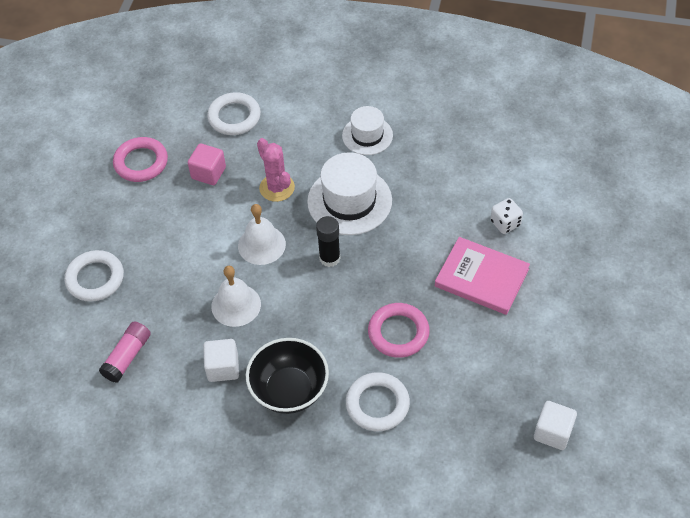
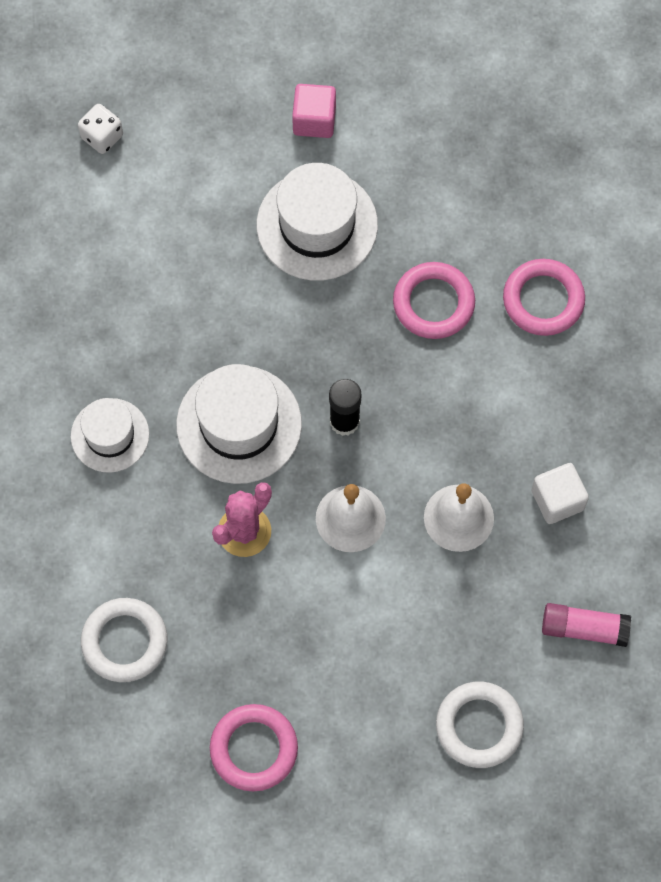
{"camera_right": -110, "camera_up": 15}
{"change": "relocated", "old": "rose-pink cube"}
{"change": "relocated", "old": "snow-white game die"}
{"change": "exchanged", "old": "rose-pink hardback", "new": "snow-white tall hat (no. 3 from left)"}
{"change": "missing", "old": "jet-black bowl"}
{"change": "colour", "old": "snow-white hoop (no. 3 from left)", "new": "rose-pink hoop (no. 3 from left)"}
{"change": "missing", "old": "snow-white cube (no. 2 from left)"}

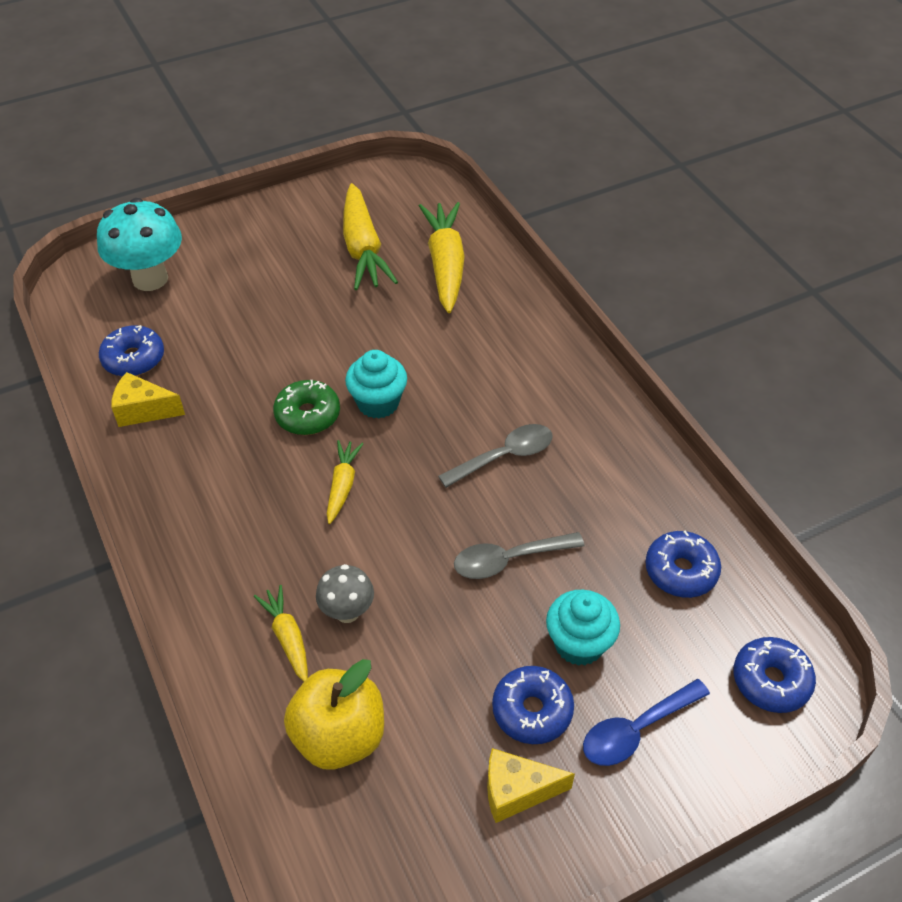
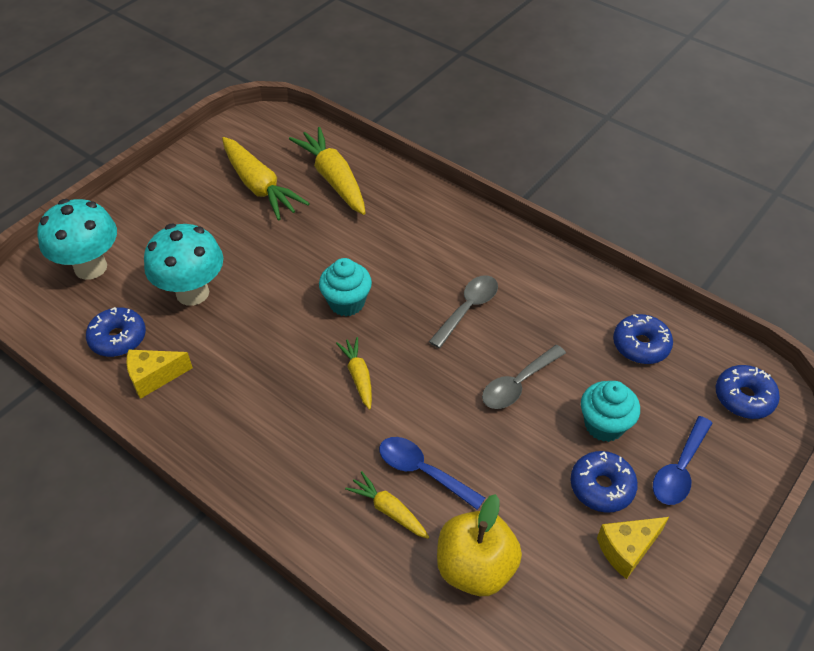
{"camera_right": -25, "camera_up": 0}
{"change": "missing", "old": "green doughnut"}
{"change": "exchanged", "old": "grey toadstool", "new": "royal blue teaspoon (no. 1 from left)"}
{"change": "appeared", "new": "turquoise toadstool (no. 2 from left)"}

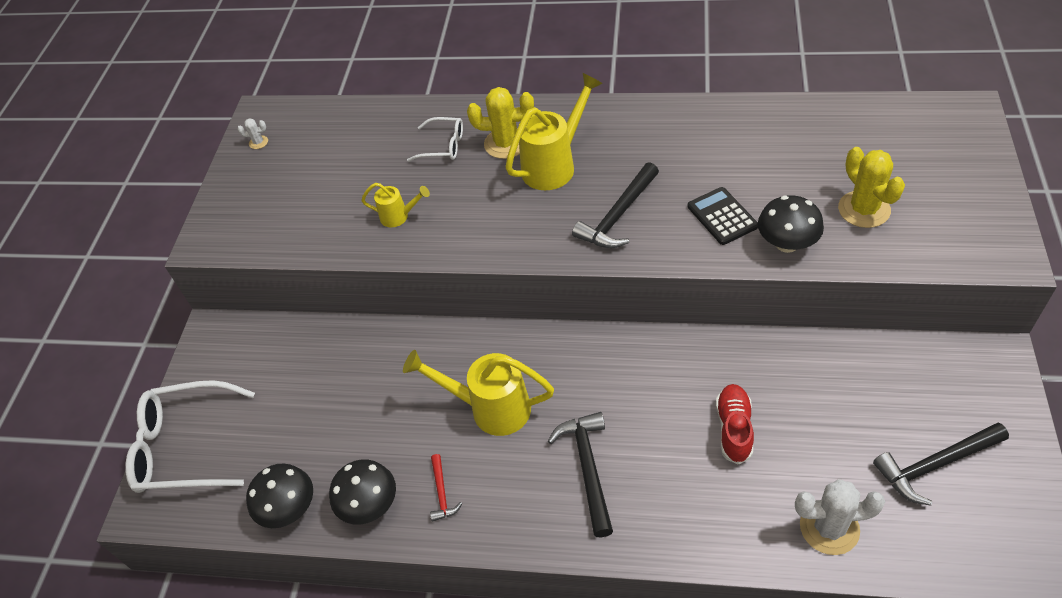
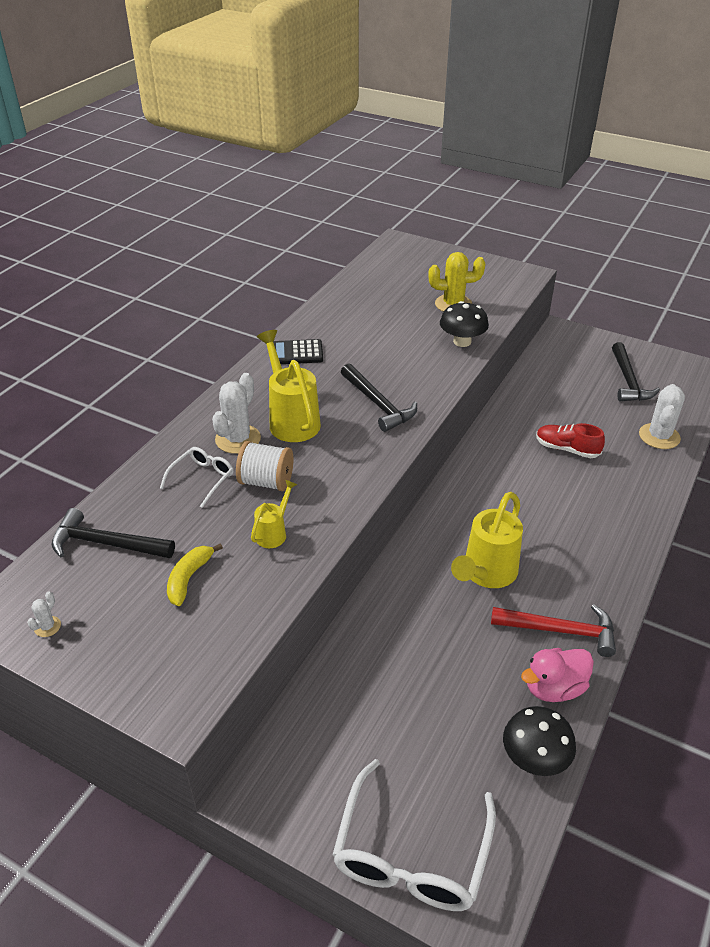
{"camera_right": -75, "camera_up": -10}
{"change": "colour", "old": "yellow saguaro cactus (no. 1 from left)", "new": "snow-white saguaro cactus (no. 2 from left)"}
{"change": "relocated", "old": "jet-black pocket calculator"}
{"change": "relocated", "old": "jet-black claw hammer (no. 1 from left)"}
{"change": "size", "old": "crimson claw hammer", "factor": 1.86}
{"change": "exchanged", "old": "jet-black toadstool (no. 2 from left)", "new": "rose-pink rubber duck"}
{"change": "appeared", "new": "snow-white reel of thread"}
{"change": "appeared", "new": "yellow banana"}

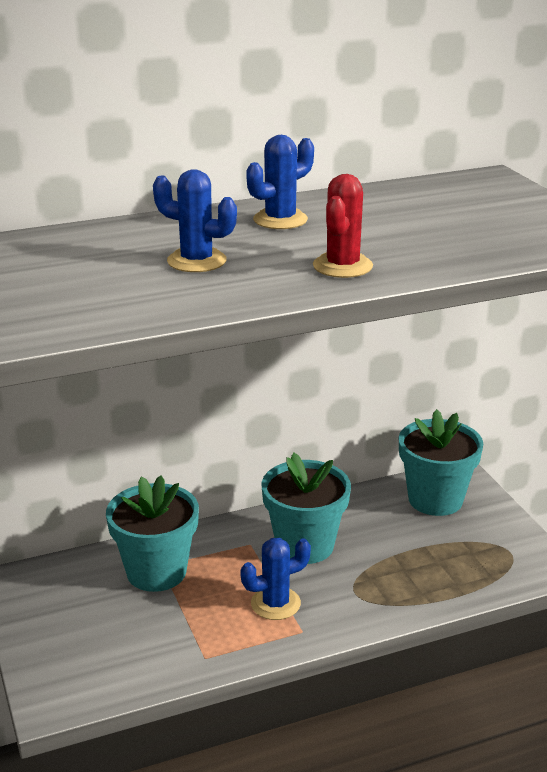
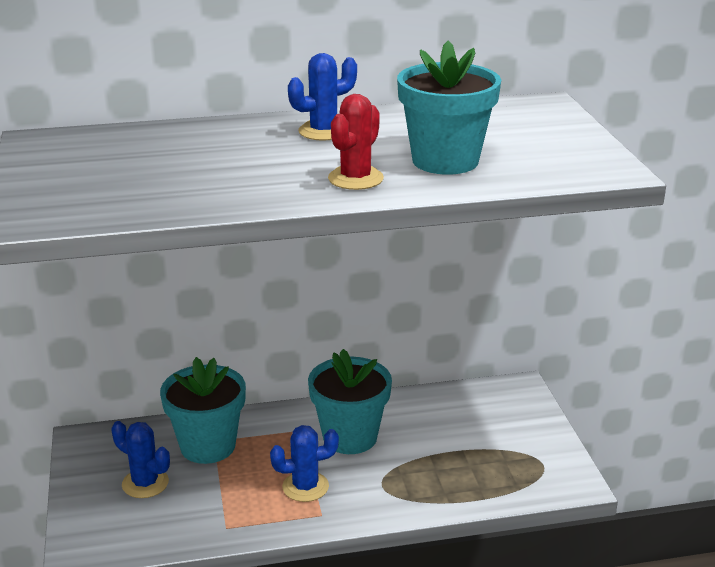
{"camera_right": 10, "camera_up": 0}
{"change": "relocated", "old": "royal blue saguaro cactus (no. 1 from left)"}
{"change": "relocated", "old": "turquoise potted plant (no. 3 from left)"}

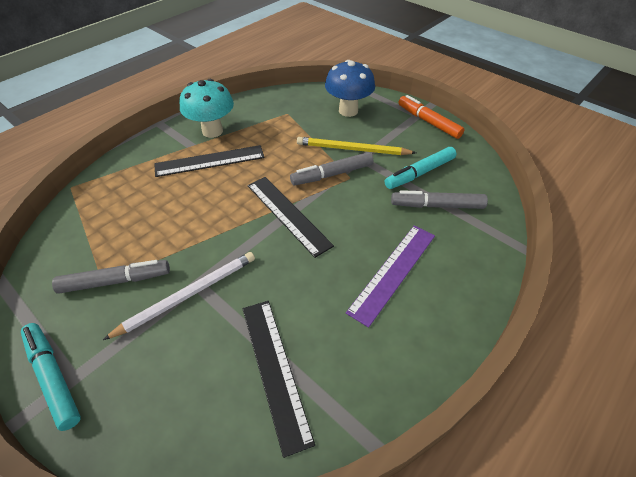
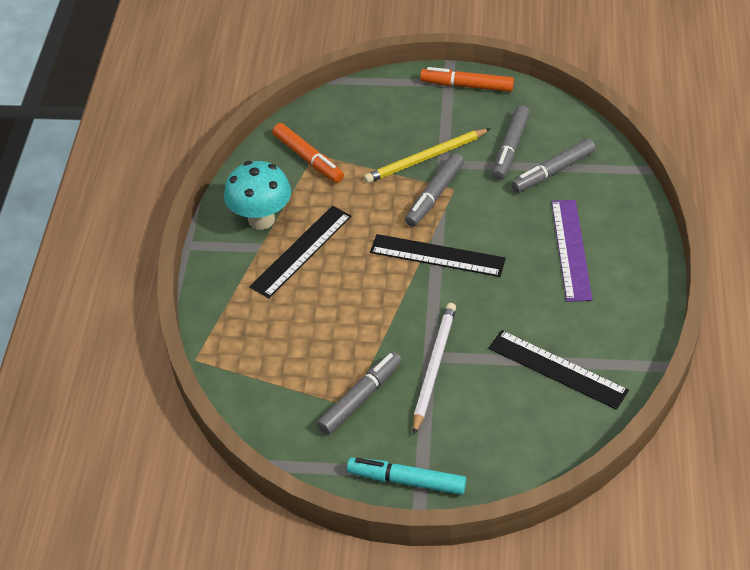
{"camera_right": -35, "camera_up": 0}
{"change": "missing", "old": "royal blue toadstool"}
{"change": "colour", "old": "turquoise felt pen (no. 2 from left)", "new": "grey felt pen (no. 3 from left)"}
{"change": "appeared", "new": "orange-coloured felt pen (no. 1 from left)"}

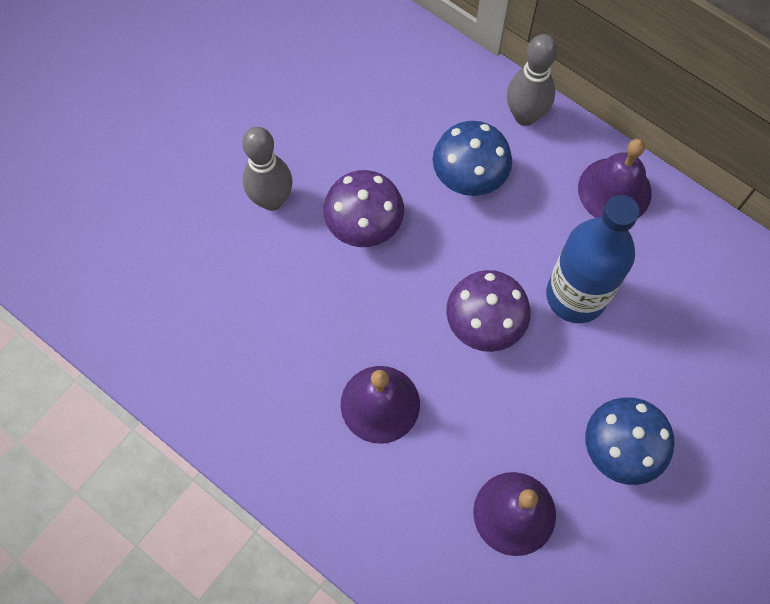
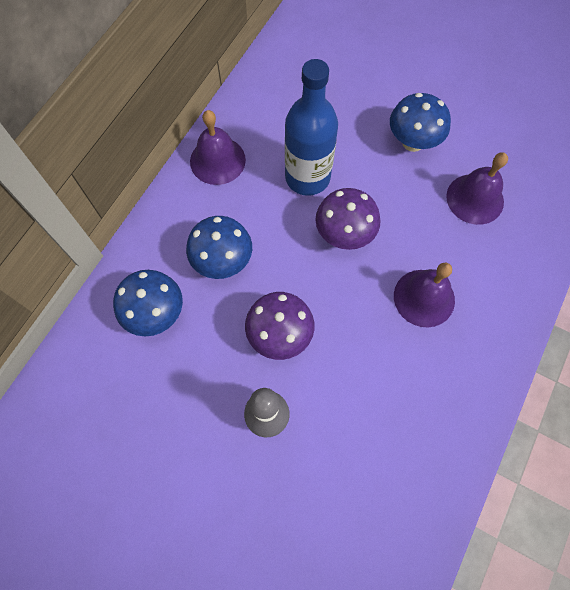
{"camera_right": -100, "camera_up": 0}
{"change": "missing", "old": "grey bowling pin (no. 2 from left)"}
{"change": "appeared", "new": "royal blue toadstool (no. 1 from left)"}

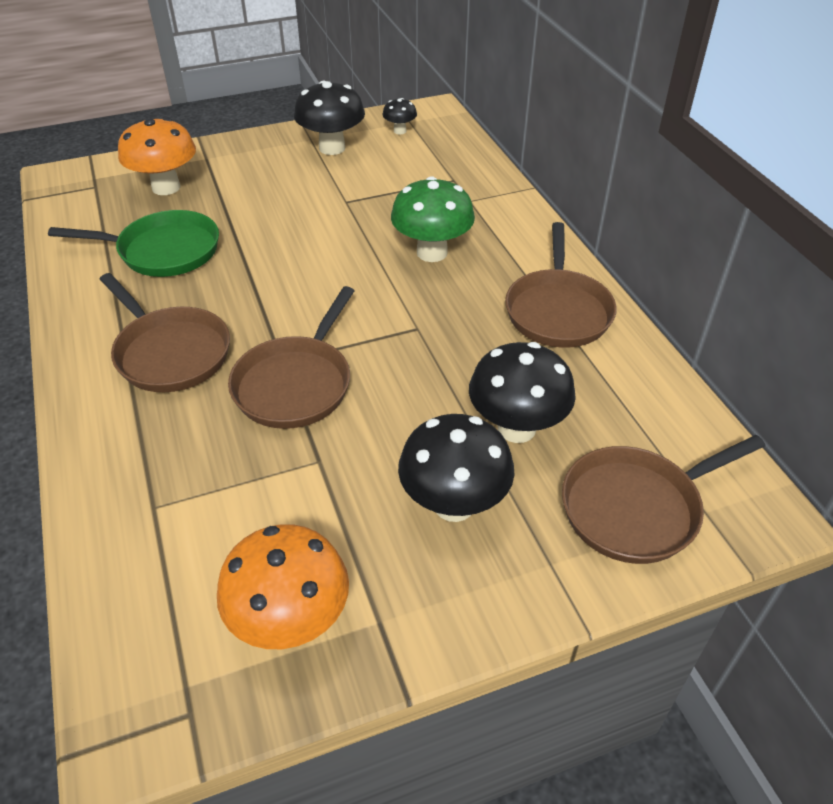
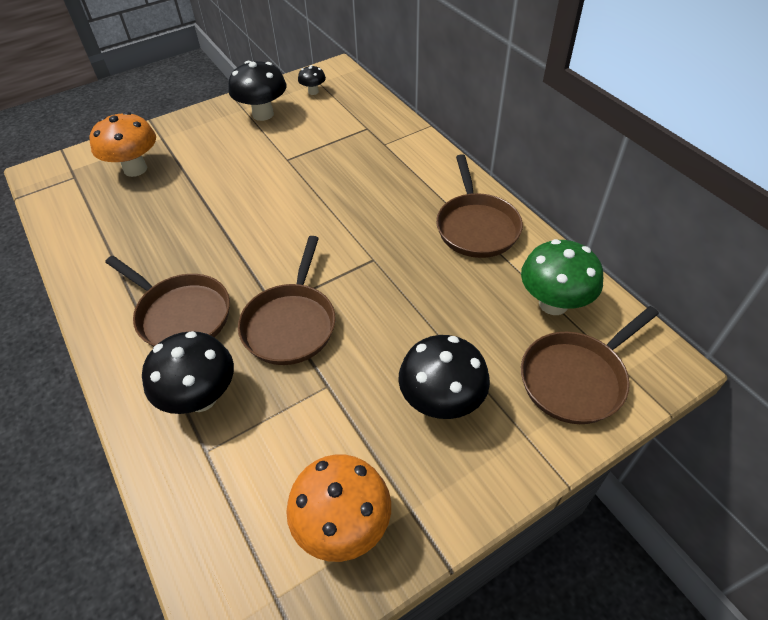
{"camera_right": -10, "camera_up": 5}
{"change": "relocated", "old": "green toadstool"}
{"change": "missing", "old": "green skillet"}
{"change": "relocated", "old": "jet-black toadstool (no. 4 from left in the first image)", "new": "jet-black toadstool (no. 1 from left)"}

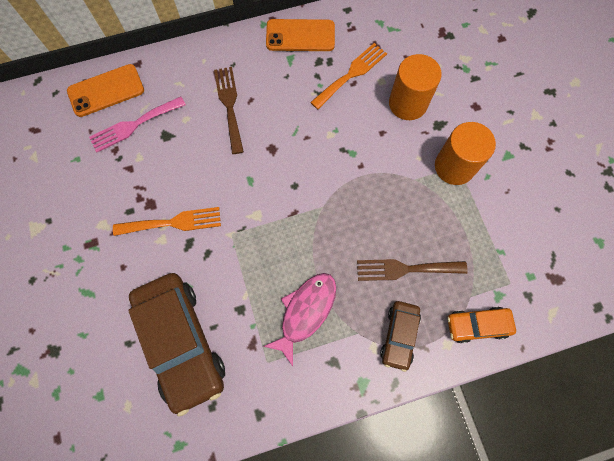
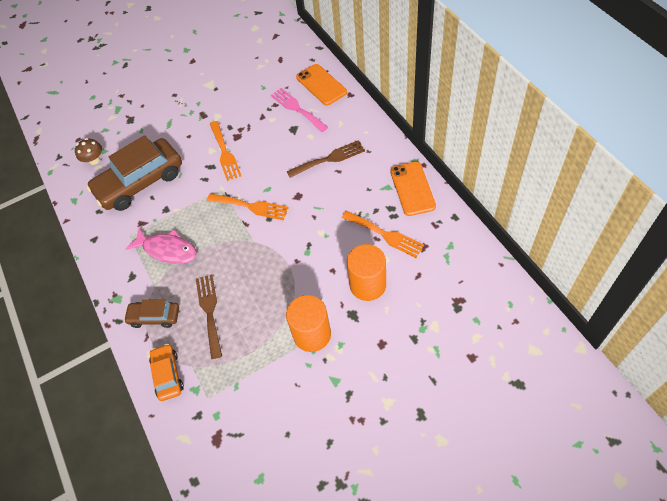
{"camera_right": 85, "camera_up": -15}
{"change": "appeared", "new": "dark brown toadstool"}
{"change": "appeared", "new": "orange-coloured fork (no. 2 from left)"}

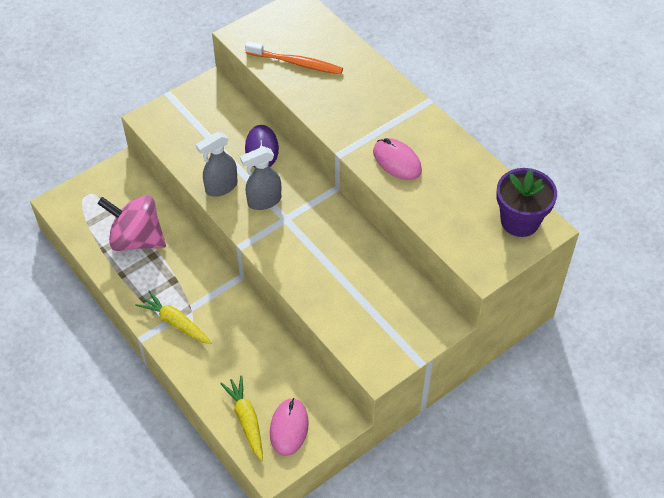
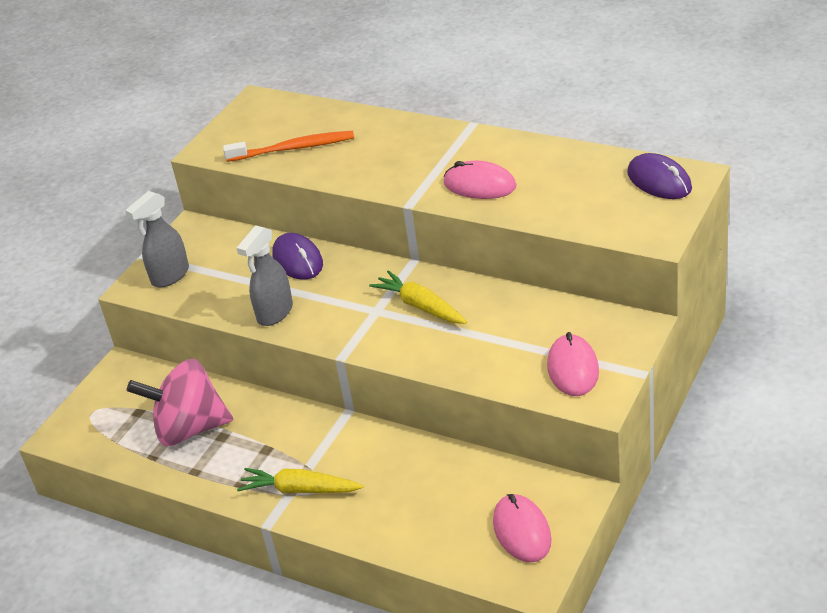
{"camera_right": -20, "camera_up": -15}
{"change": "relocated", "old": "grey sprayer (no. 2 from left in the first image)", "new": "grey sprayer (no. 1 from left)"}
{"change": "exchanged", "old": "purple potted plant", "new": "purple PC mouse (no. 2 from left)"}
{"change": "relocated", "old": "yellow root vegetable (no. 2 from left)"}
{"change": "appeared", "new": "rose-pink PC mouse (no. 3 from left)"}

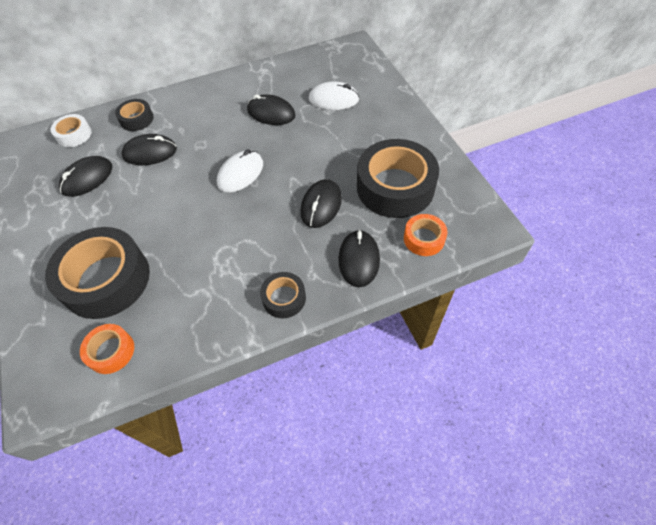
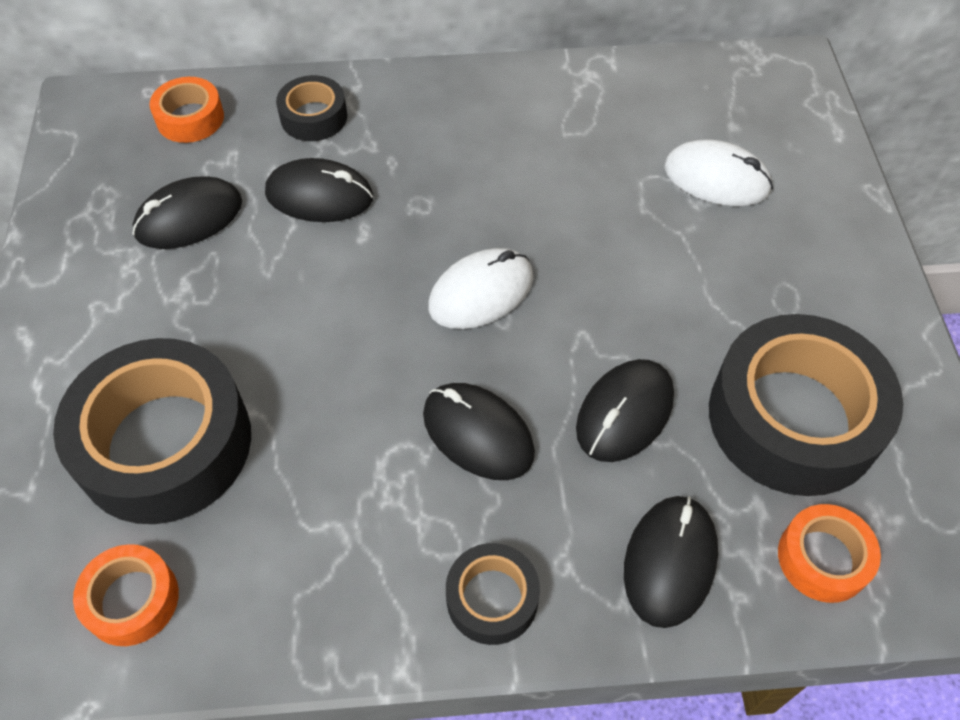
{"camera_right": 15, "camera_up": 0}
{"change": "relocated", "old": "jet-black PC mouse (no. 3 from left)"}
{"change": "colour", "old": "snow-white sticky tape", "new": "orange-coloured sticky tape (no. 2 from left)"}

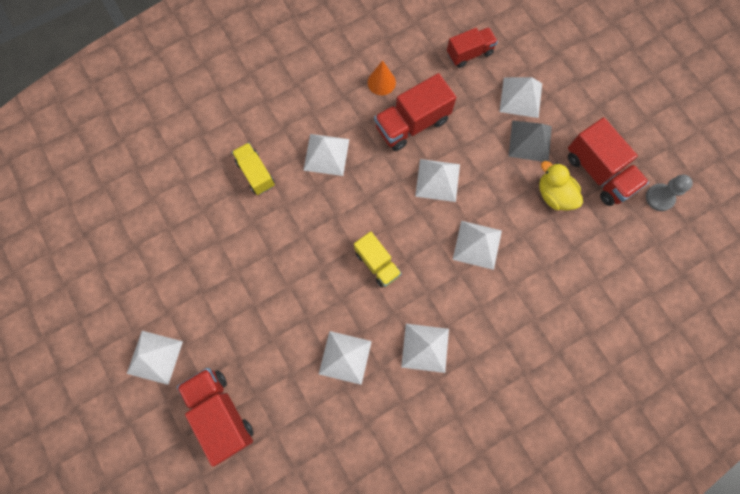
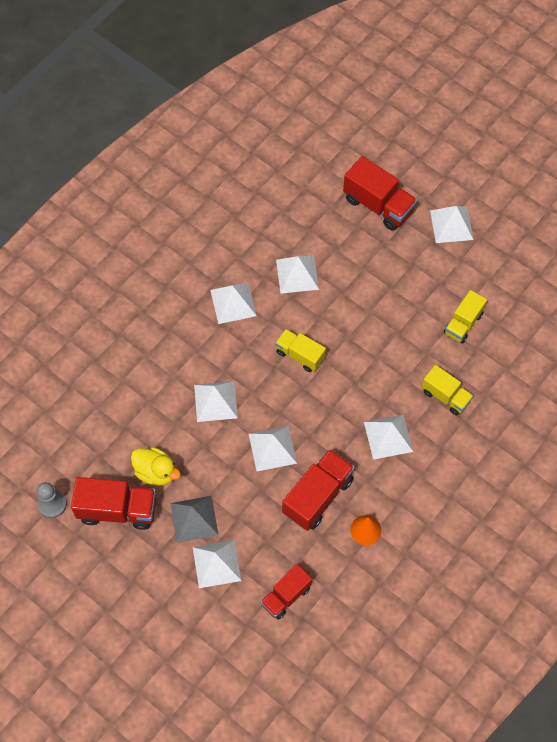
{"camera_right": 160, "camera_up": -10}
{"change": "spun", "old": "crimson truck (no. 4 from left in the first image)", "degrees": 150}
{"change": "appeared", "new": "yellow truck (no. 3 from left)"}

